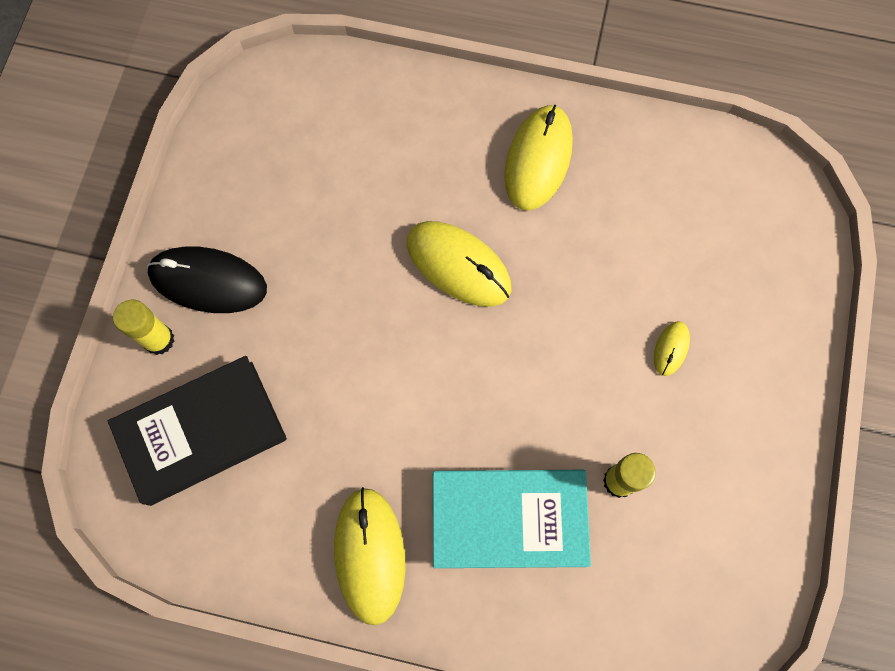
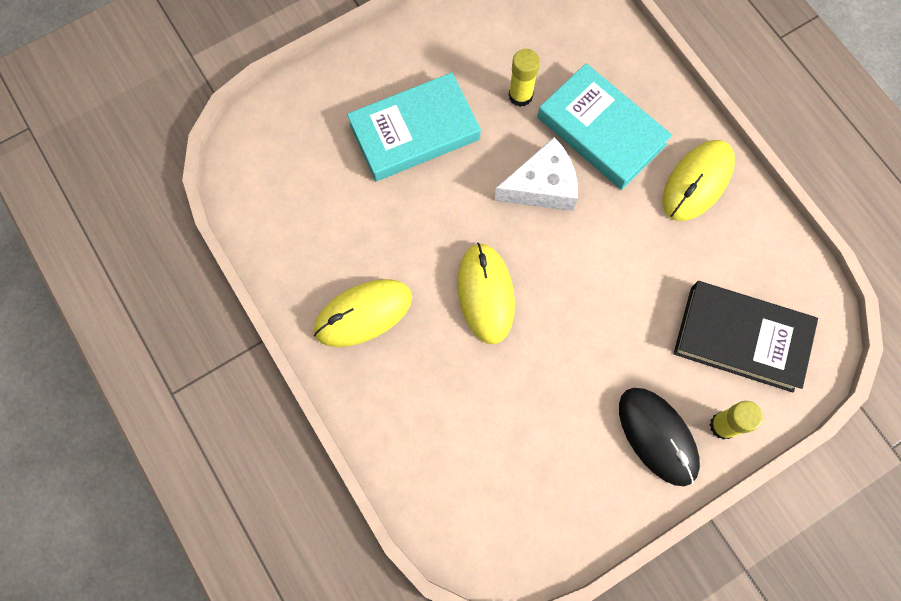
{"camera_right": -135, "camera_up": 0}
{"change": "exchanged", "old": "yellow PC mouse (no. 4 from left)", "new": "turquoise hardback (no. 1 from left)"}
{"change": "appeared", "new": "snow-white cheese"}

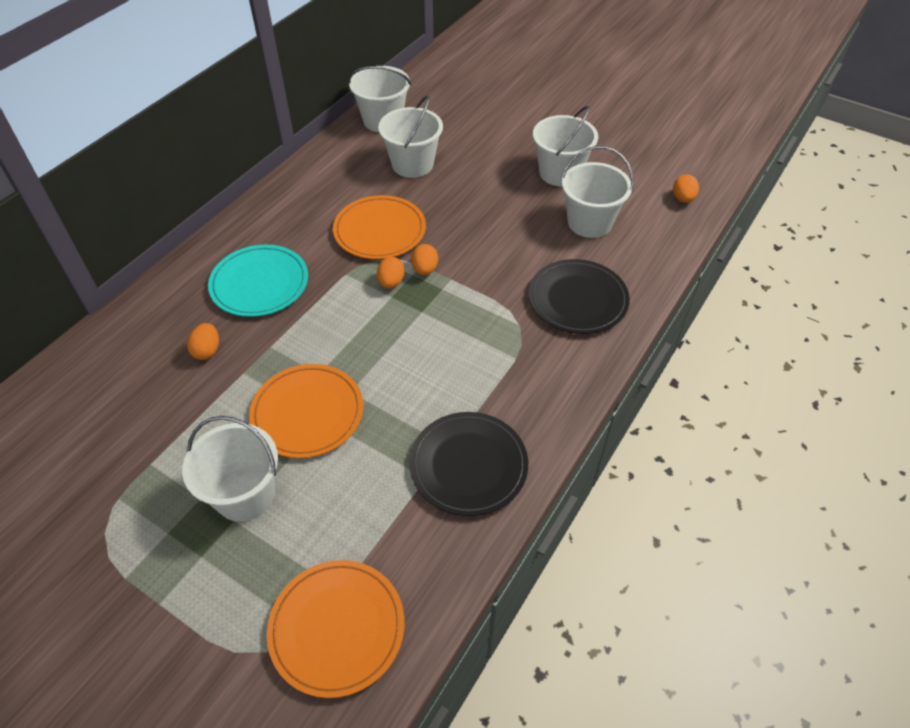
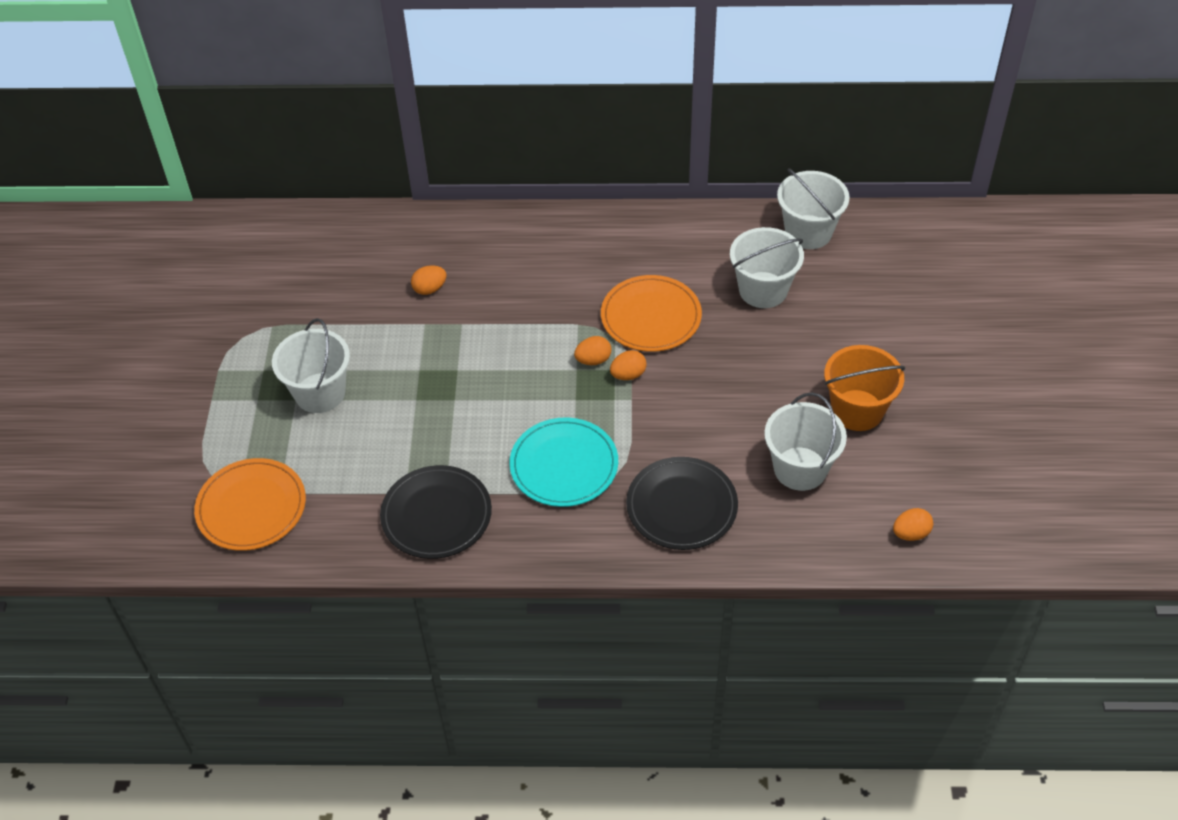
{"camera_right": 60, "camera_up": 0}
{"change": "colour", "old": "snow-white pail (no. 4 from left)", "new": "orange-coloured pail"}
{"change": "relocated", "old": "turquoise plate"}
{"change": "missing", "old": "orange-coloured plate (no. 1 from left)"}

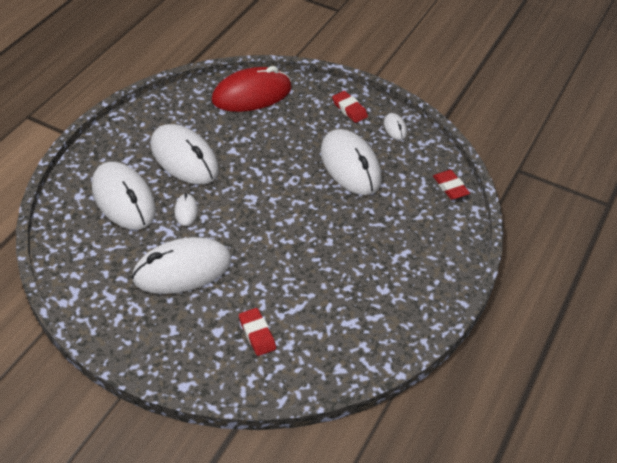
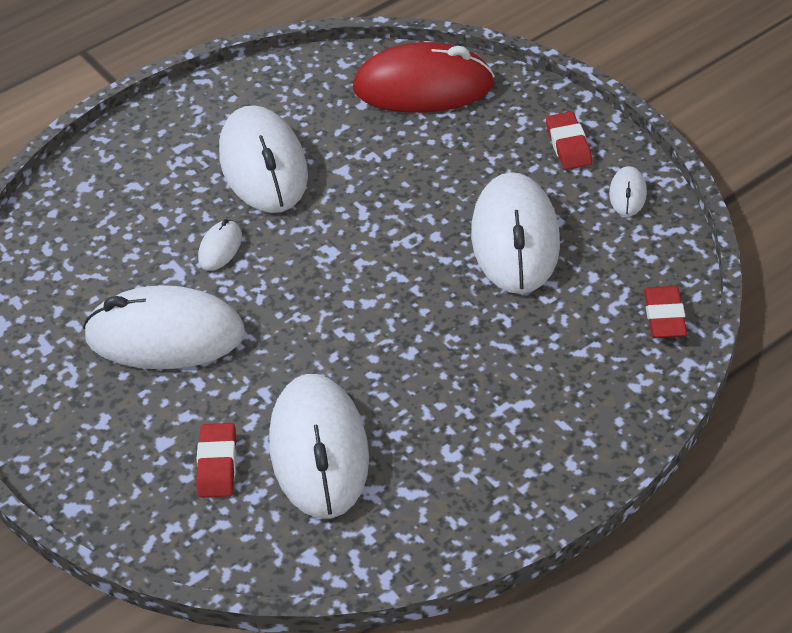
{"camera_right": 30, "camera_up": 0}
{"change": "relocated", "old": "snow-white PC mouse (no. 1 from left in the first image)", "new": "snow-white PC mouse (no. 4 from left)"}

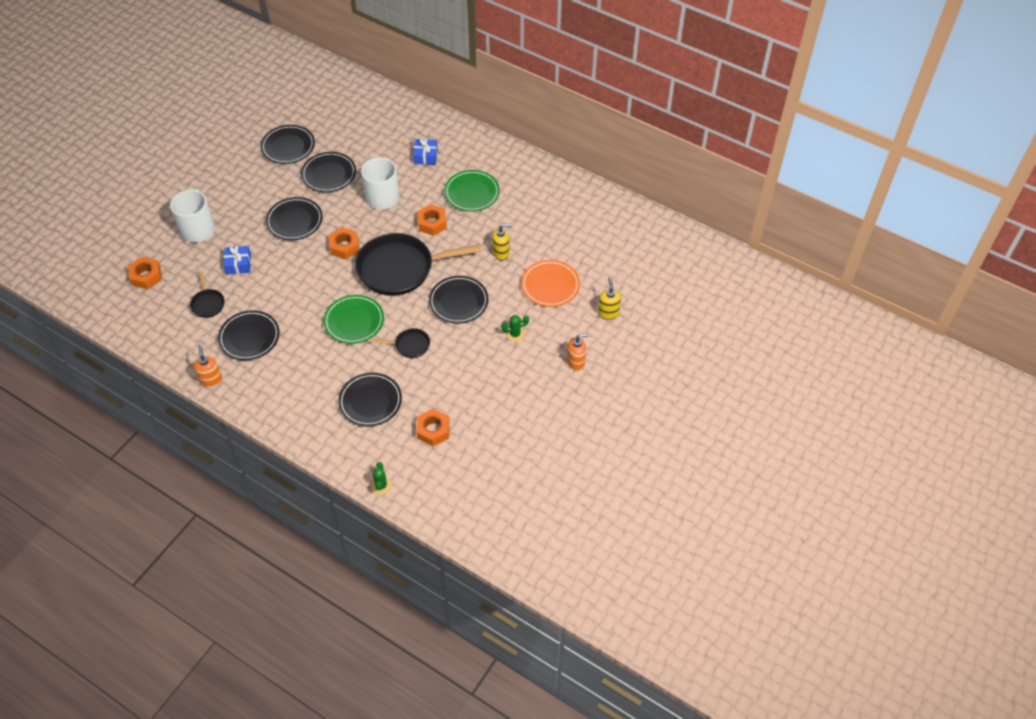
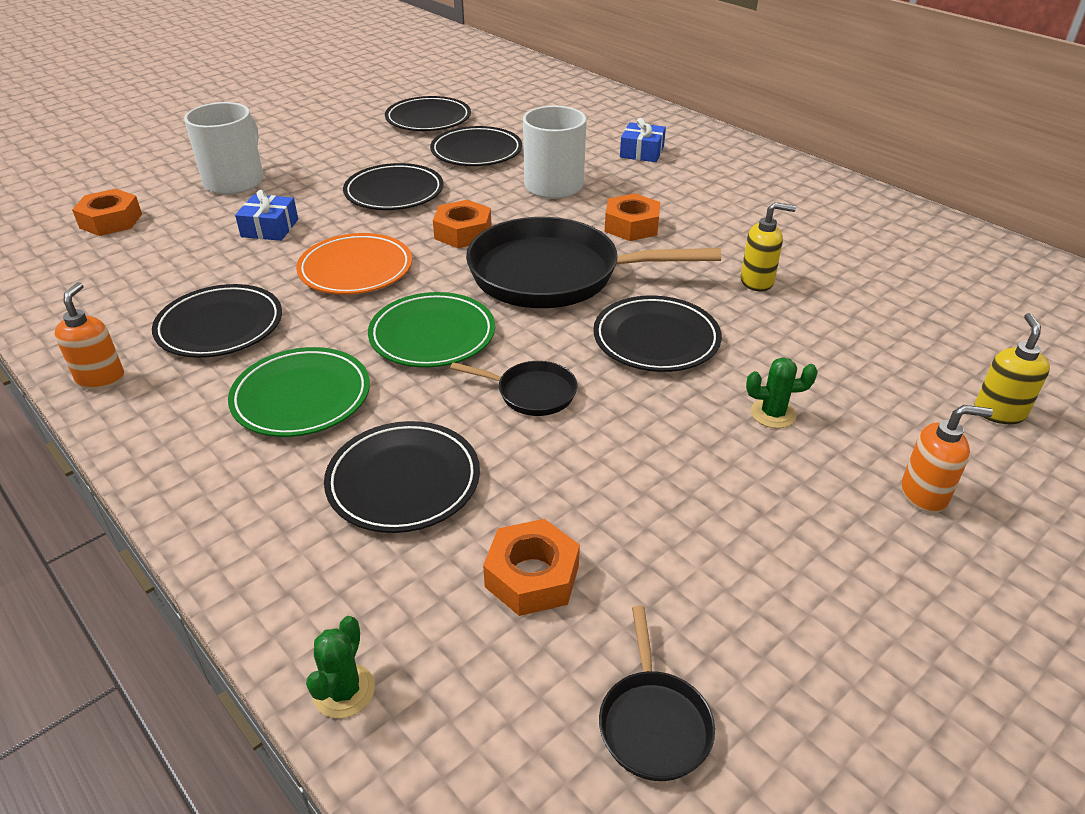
{"camera_right": 15, "camera_up": -15}
{"change": "relocated", "old": "green plate (no. 2 from left in the first image)", "new": "green plate (no. 1 from left)"}
{"change": "relocated", "old": "orange-coloured plate"}
{"change": "relocated", "old": "jet-black skillet (no. 1 from left in the first image)", "new": "jet-black skillet (no. 3 from left)"}

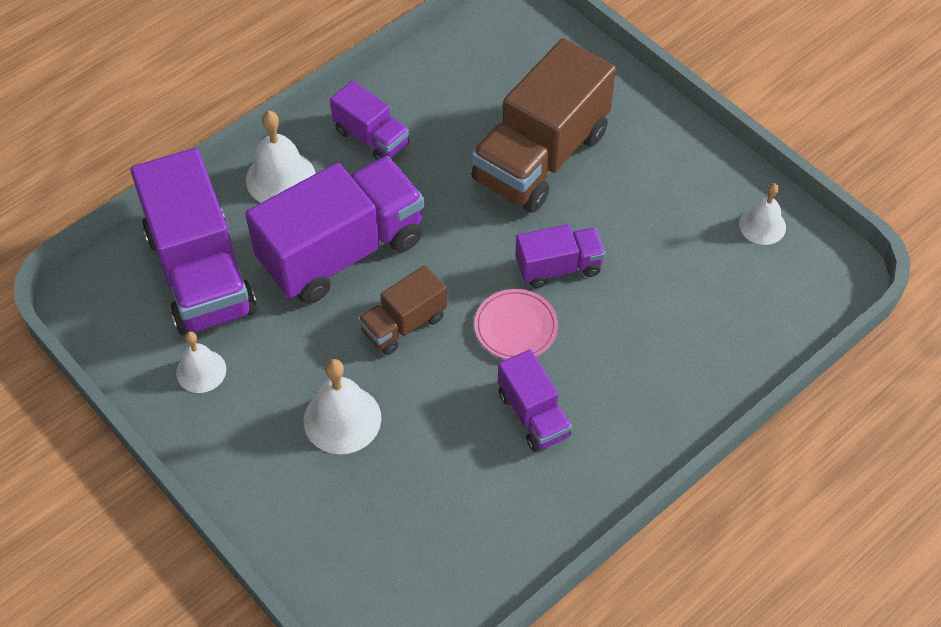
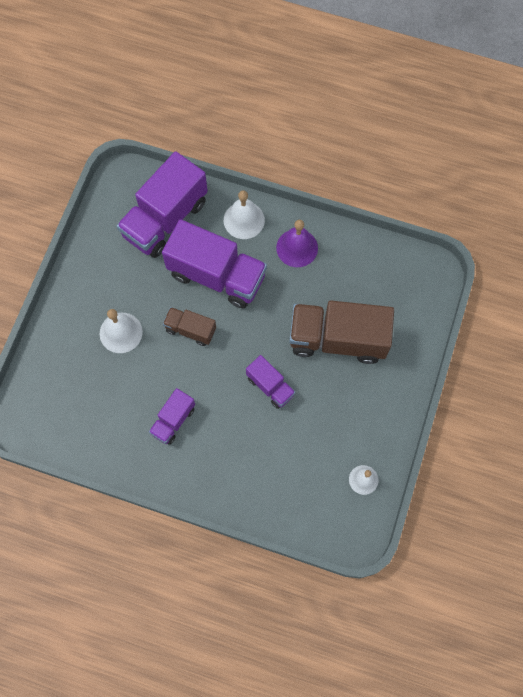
{"camera_right": 60, "camera_up": 15}
{"change": "exchanged", "old": "purple truck (no. 3 from left)", "new": "purple hand bell"}
{"change": "missing", "old": "rose-pink plate"}
{"change": "missing", "old": "snow-white hand bell (no. 1 from left)"}

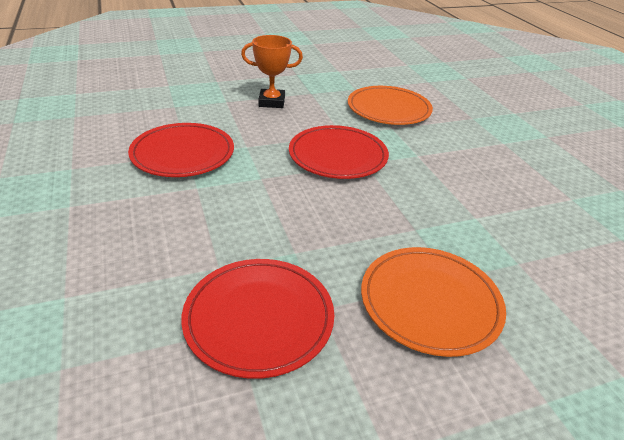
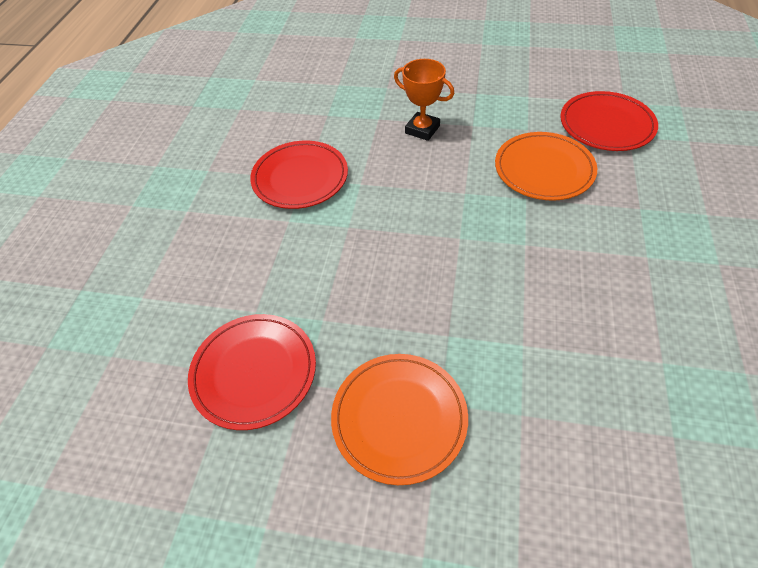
{"camera_right": 35, "camera_up": 15}
{"change": "relocated", "old": "crimson plate (no. 3 from left)"}

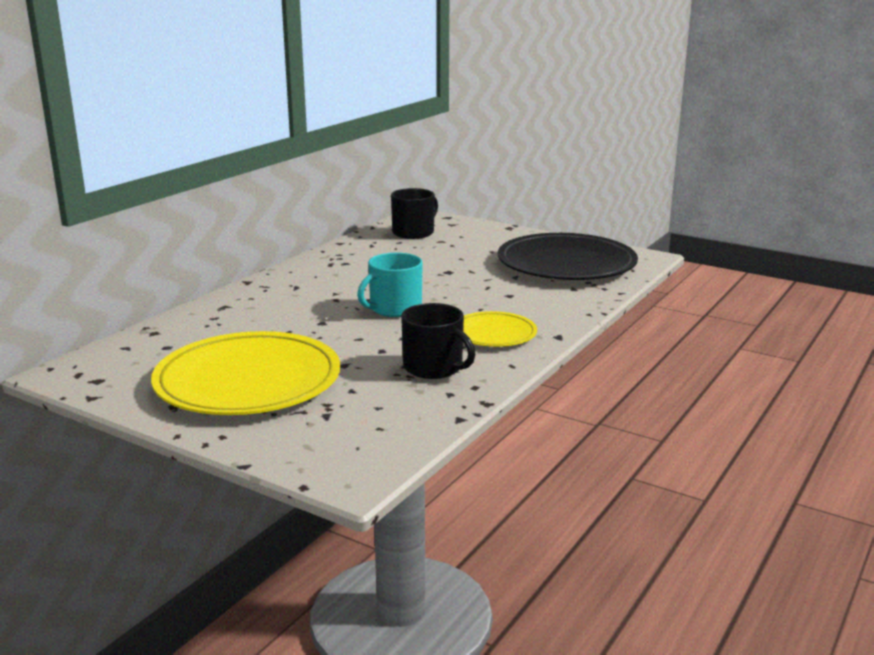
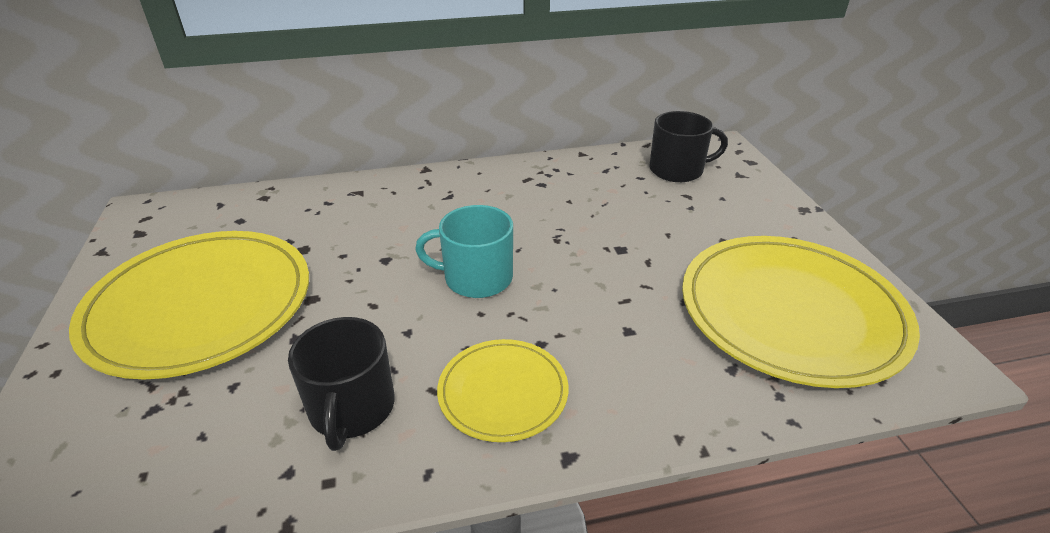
{"camera_right": 45, "camera_up": 15}
{"change": "colour", "old": "jet-black plate", "new": "yellow plate (no. 3 from left)"}

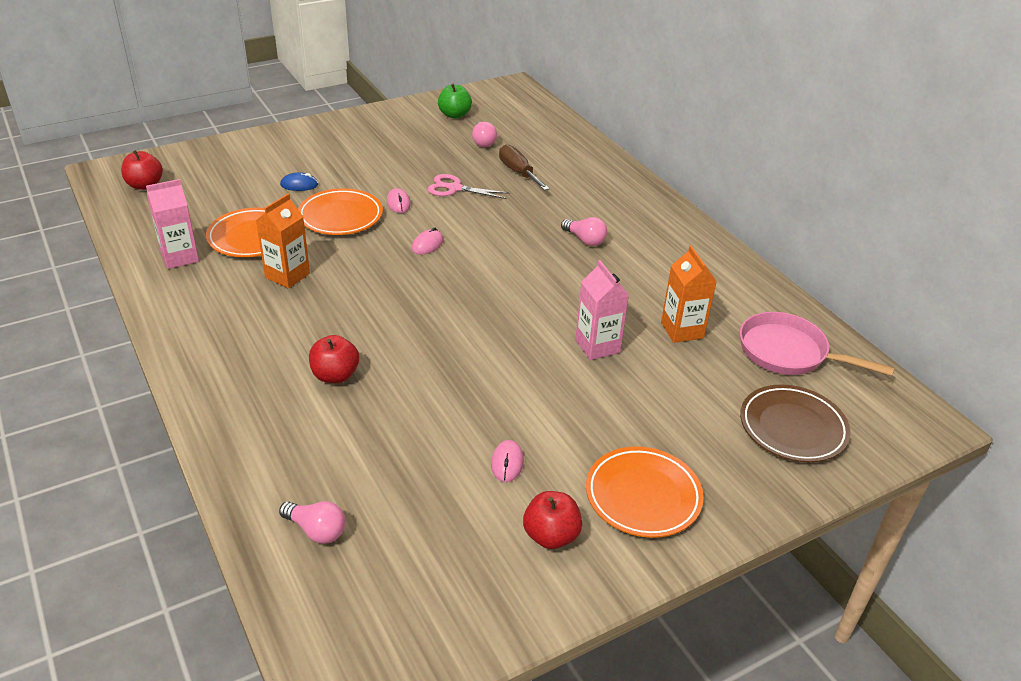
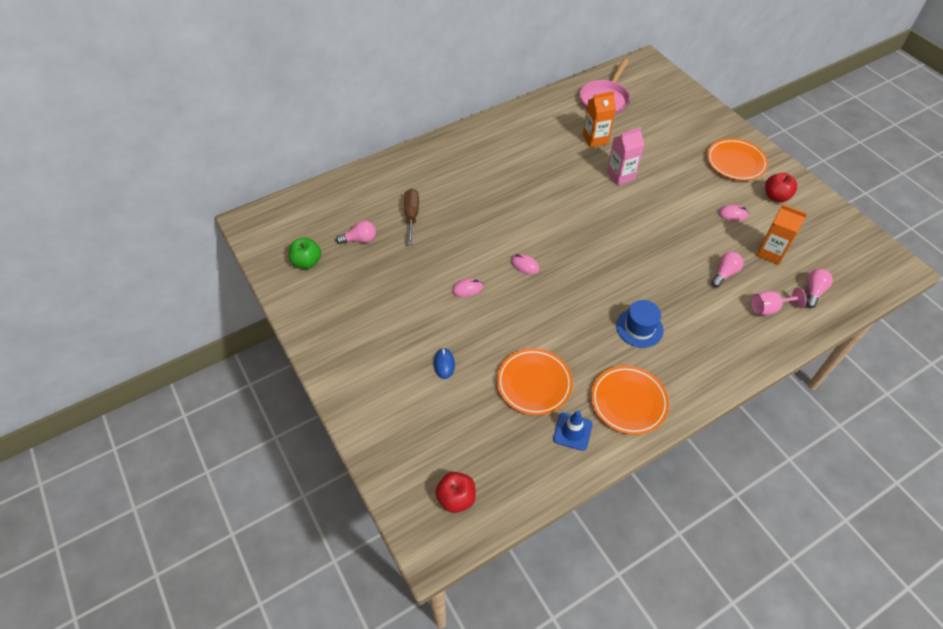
{"camera_right": -90, "camera_up": 15}
{"change": "spun", "old": "dark brown screwdriver", "degrees": 120}
{"change": "missing", "old": "rose-pink pair of scissors"}
{"change": "exchanged", "old": "rose-pink carton (no. 1 from left)", "new": "royal blue safety cone"}
{"change": "relocated", "old": "orange-coloured plate (no. 2 from left)"}
{"change": "relocated", "old": "orange-coloured carton (no. 1 from left in the first image)", "new": "orange-coloured carton (no. 2 from left)"}
{"change": "relocated", "old": "rose-pink bulb (no. 3 from left in the first image)", "new": "rose-pink bulb (no. 2 from left)"}
{"change": "missing", "old": "crimson apple fruit (no. 2 from left)"}
{"change": "missing", "old": "dark brown plate"}
{"change": "appeared", "new": "rose-pink goblet"}
{"change": "appeared", "new": "royal blue tall hat"}

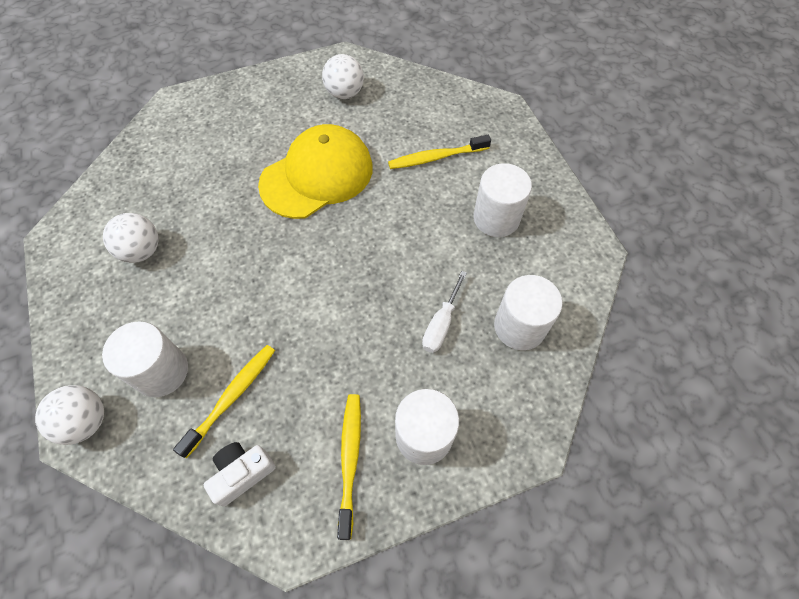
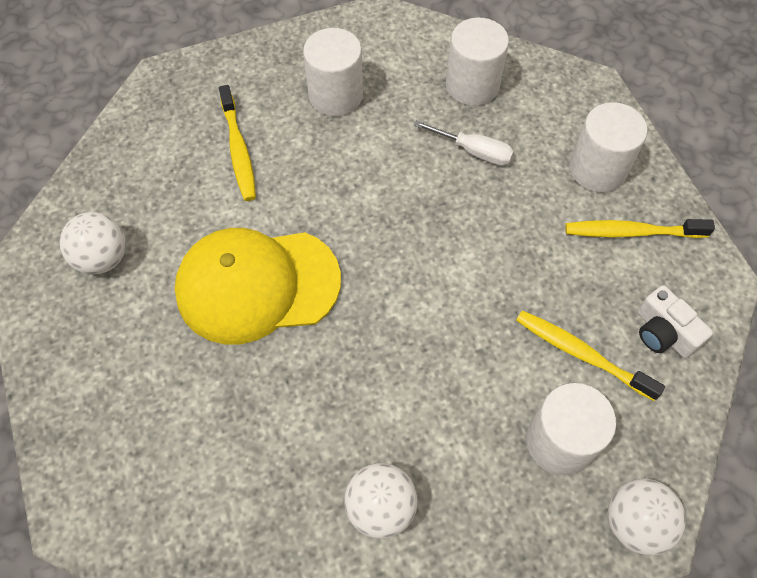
{"camera_right": -90, "camera_up": 0}
{"change": "spun", "old": "yellow peaked cap", "degrees": -60}

